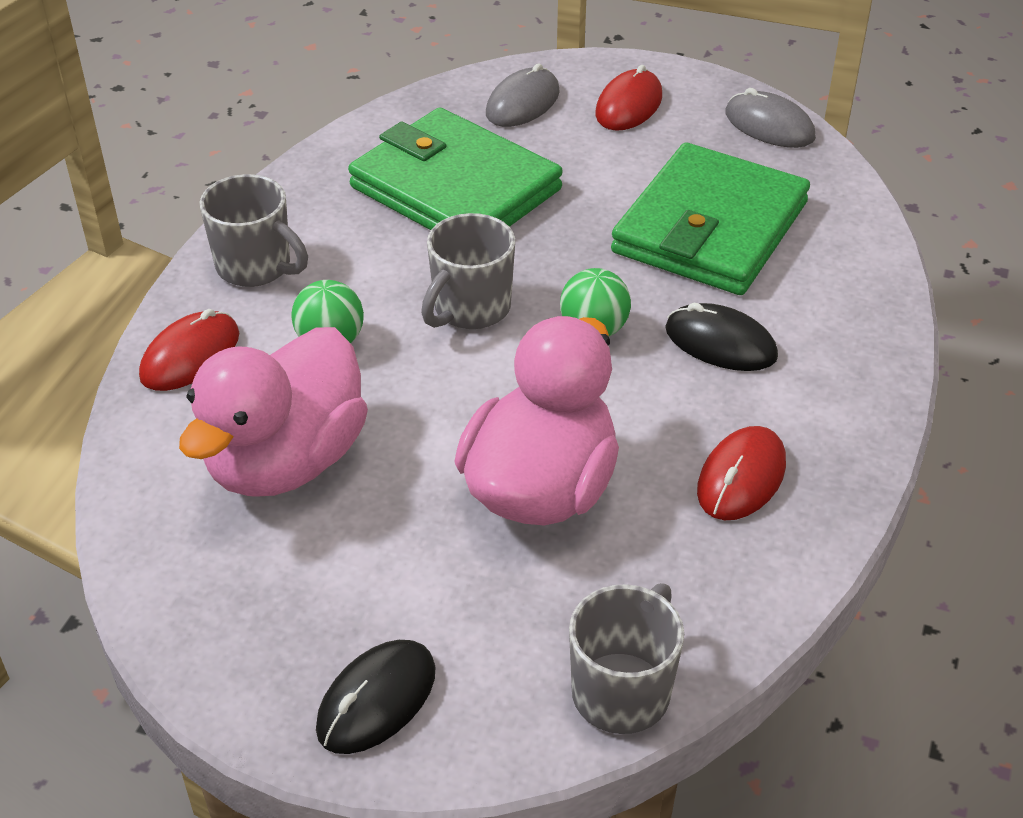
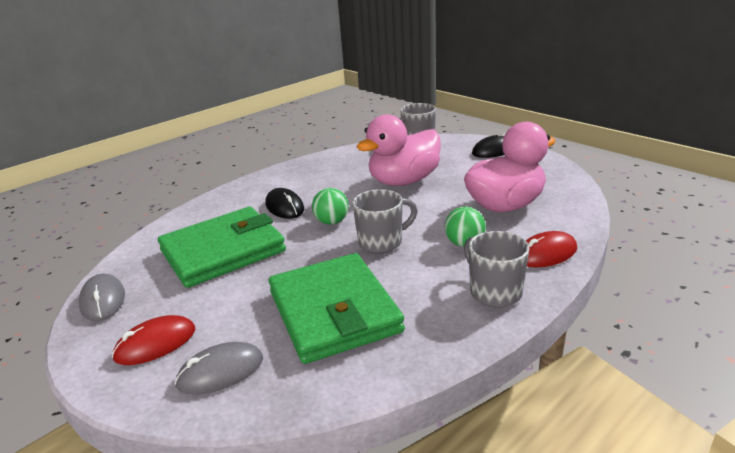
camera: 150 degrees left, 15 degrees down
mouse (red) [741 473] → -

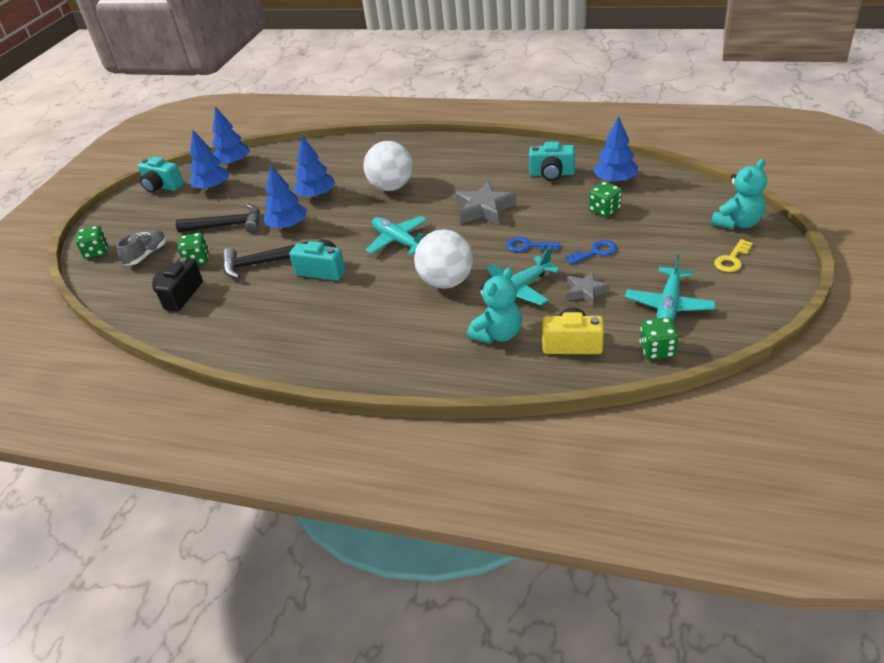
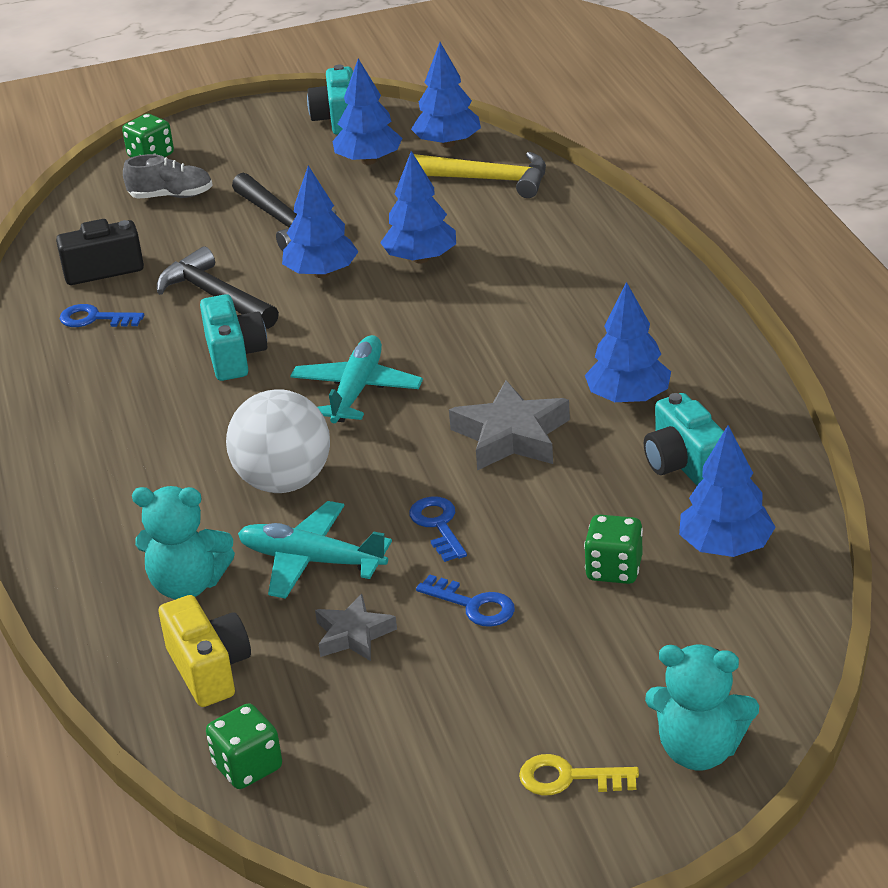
camera: 55 degrees right, 5 degrees down
dice (green) [193 249] → -
ball (white) [388 166] → -
plane (turquoise) [670 287] → -
- → key (blue) [102 315]
- → hammer (yellow) [480 175]
- → tree (blue) [628 343]

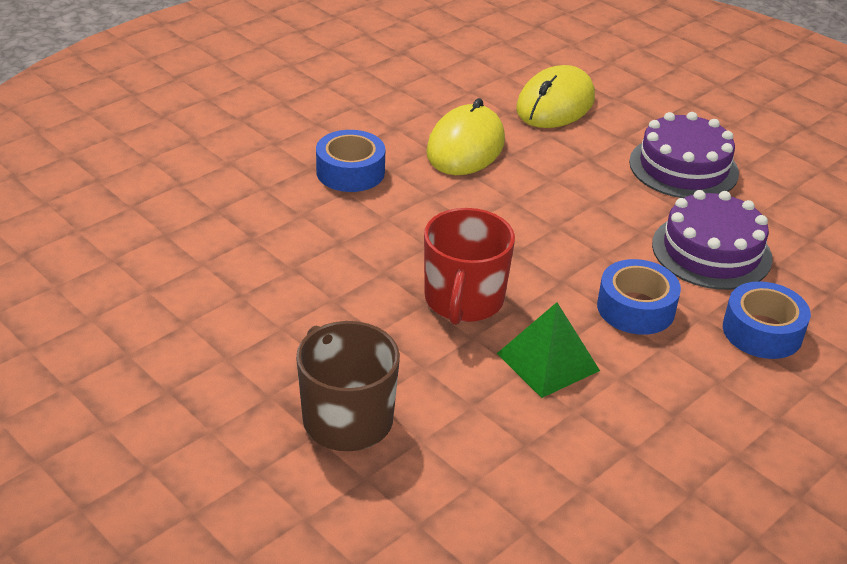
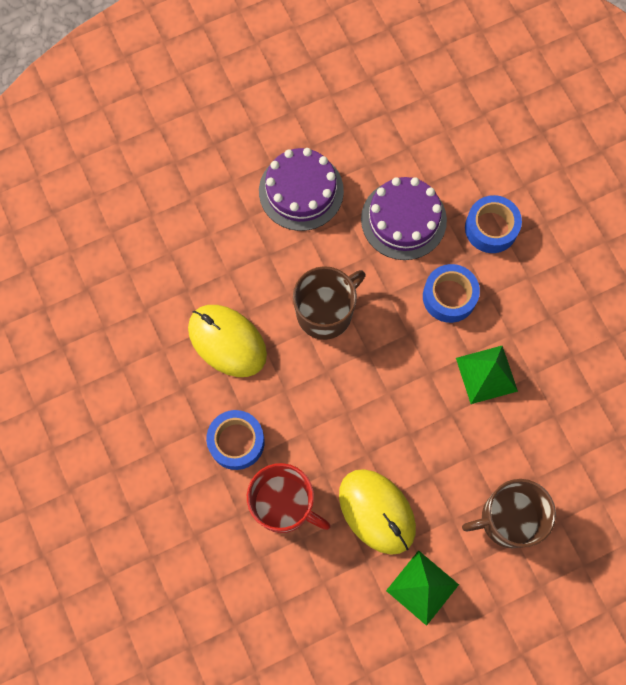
camera: 70 degrees left, 35 degrees up
mug (red) [469 266] → mug (red) [289 498], relocated
mouse (yellow) [555 96] → mouse (yellow) [377 512], relocated
- → mug (brown) [329 303]
- → pyramid (green) [422 588]

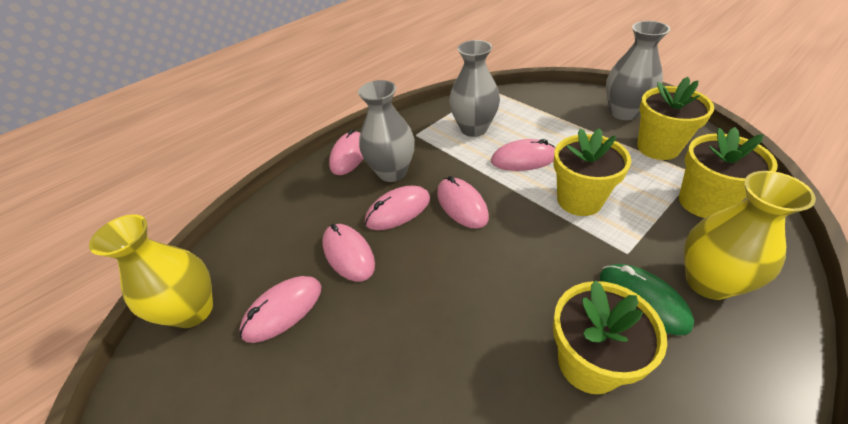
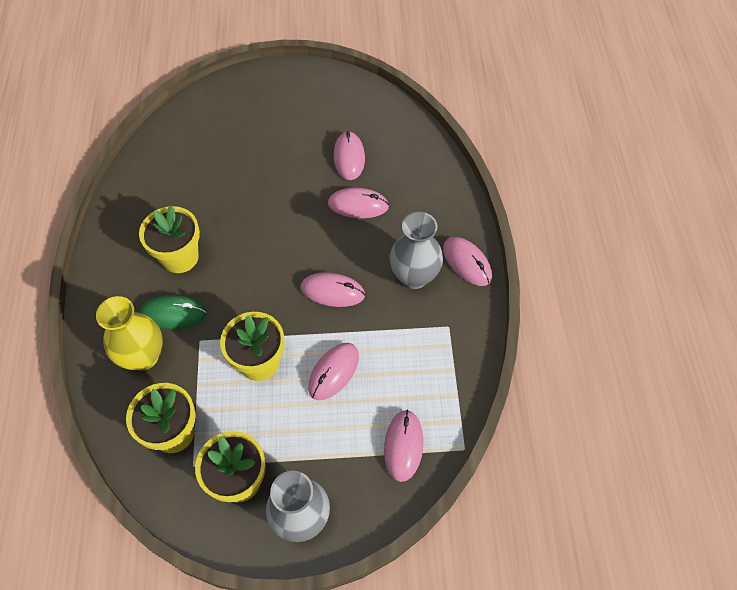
camera: 125 degrees right, 15 degrees up
vase (yellow) [151 271] → -
mouse (pink) [397 208] → mouse (pink) [403 445], relocated
vase (grey) [474 88] → -

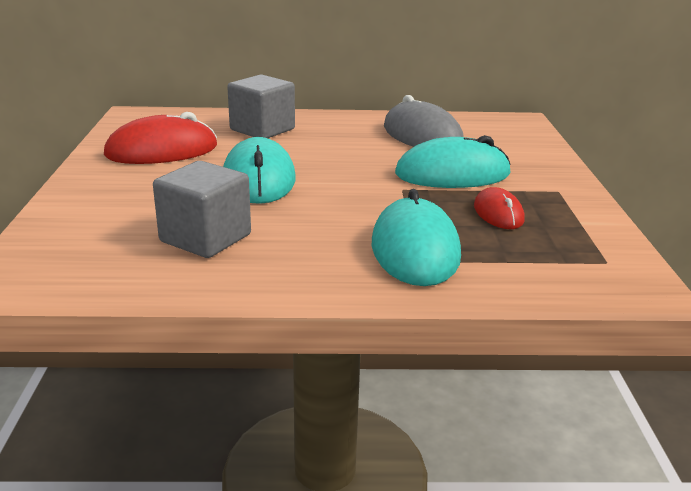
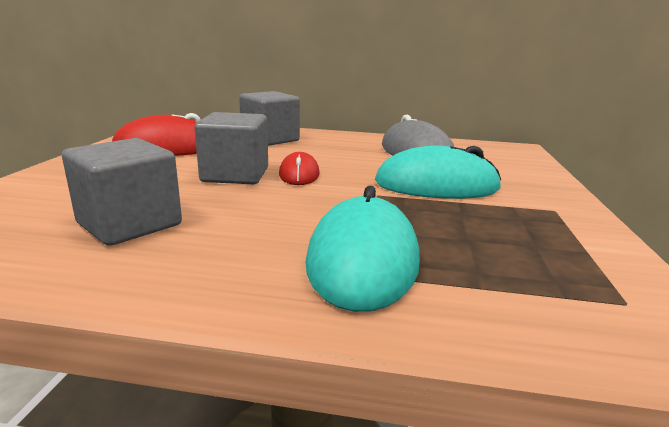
camera: 10 degrees right, 5 degrees down
mouse (turquoise) [259 170] → cube (grey) [231 148]
mouse (red) [499 208] → mouse (red) [299 168], relocated

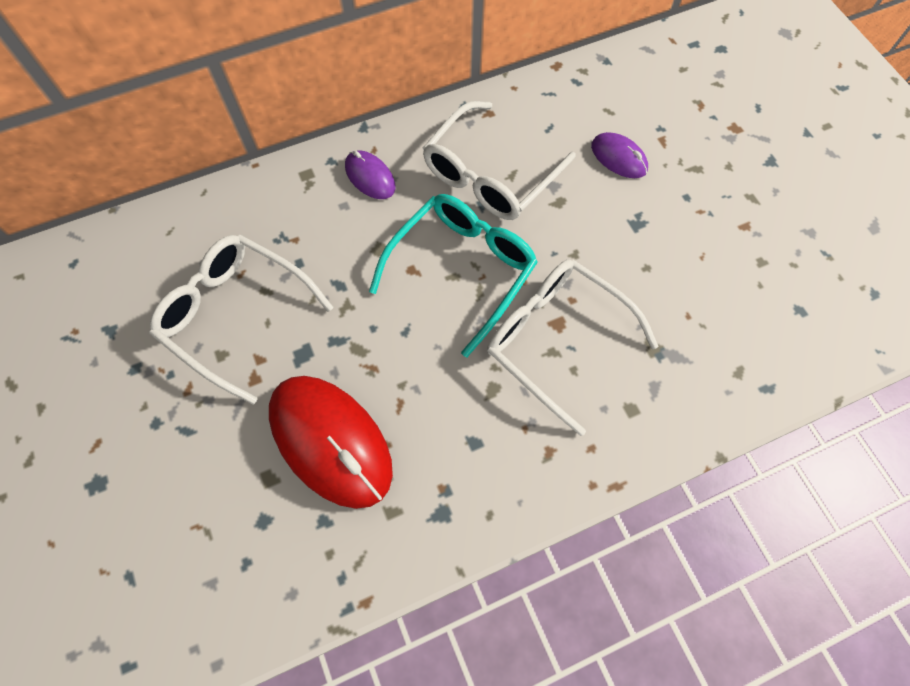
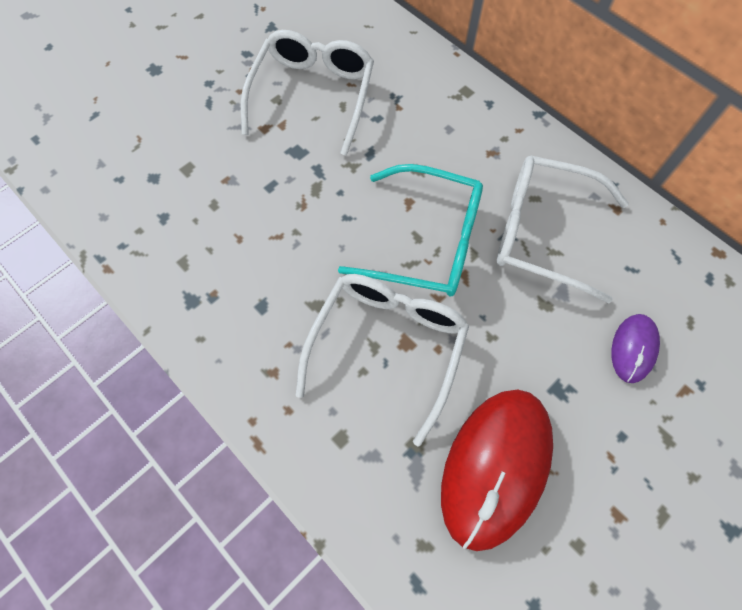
camera: 70 degrees right, 0 degrees up
mouse (red) [331 442] → mouse (red) [497 470], relocated
mouse (purple) [370 174] → -

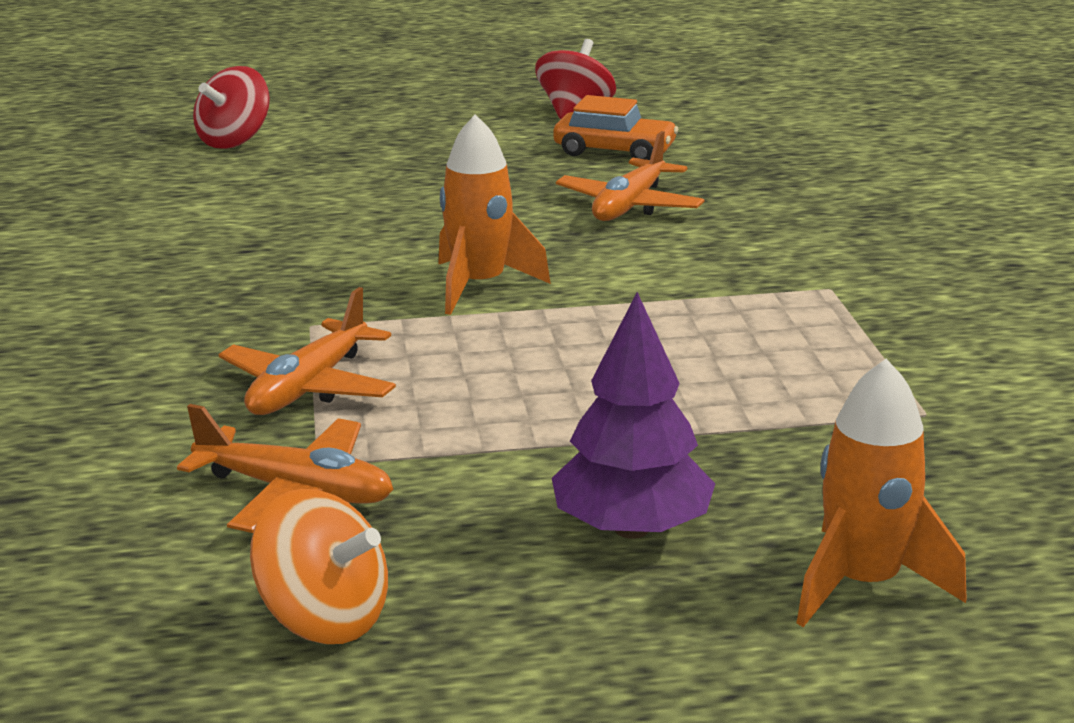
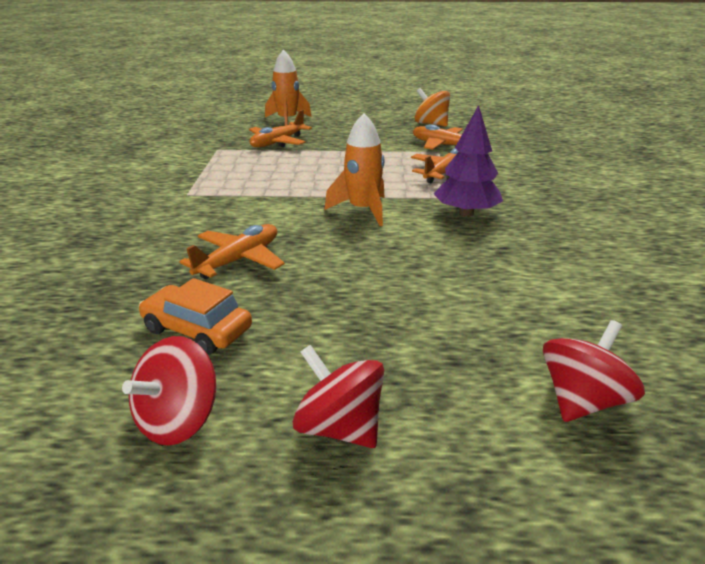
camera: 170 degrees left, 5 degrees up
tree (purple) [633 415] → tree (purple) [468 160], relocated
- → plane (orange) [280 128]
- → spinning top (red) [338 396]

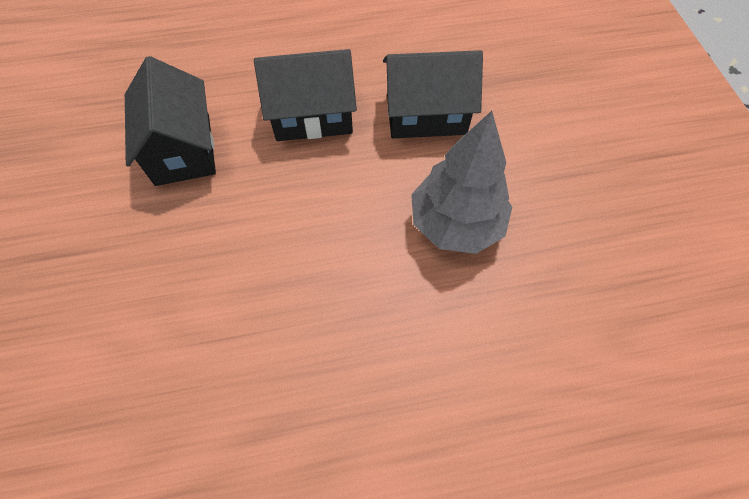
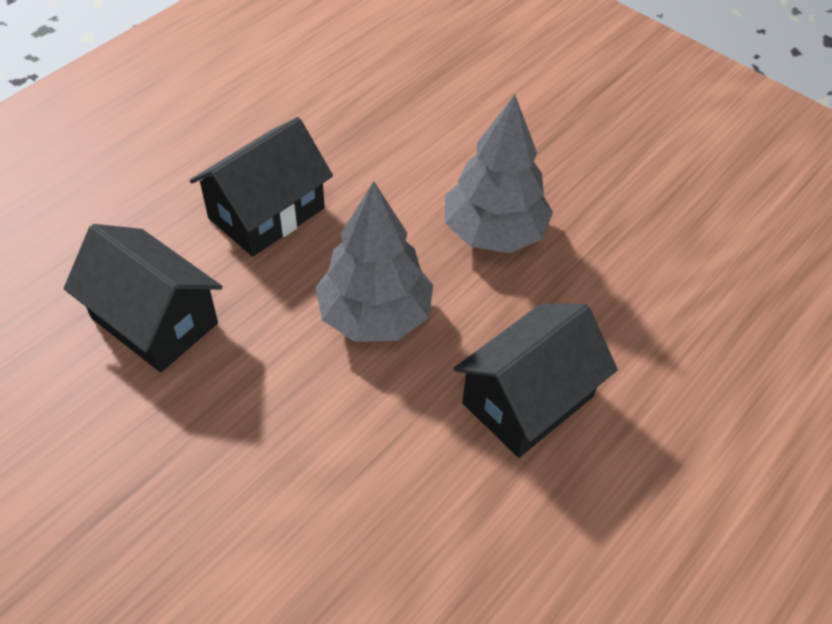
camera: 40 degrees left, 10 degrees down
house (black) [433 94] → house (black) [536 381], relocated
- → tree (grey) [374 261]

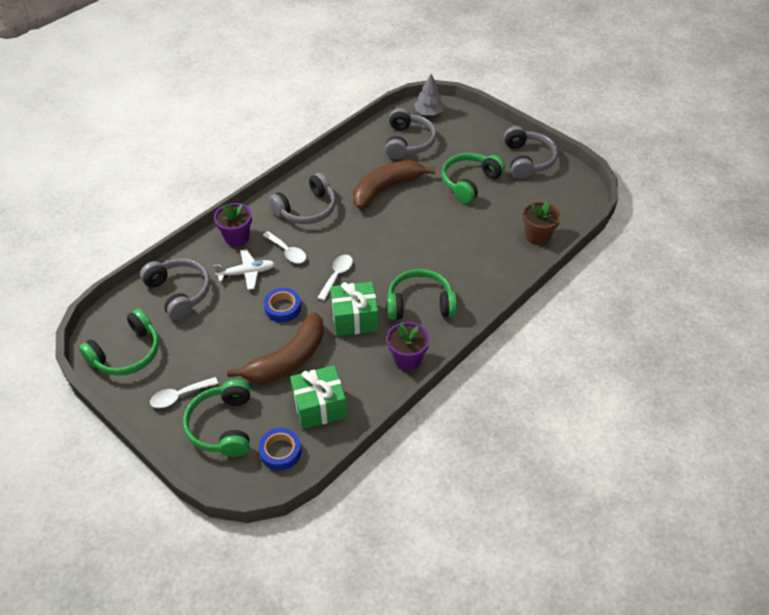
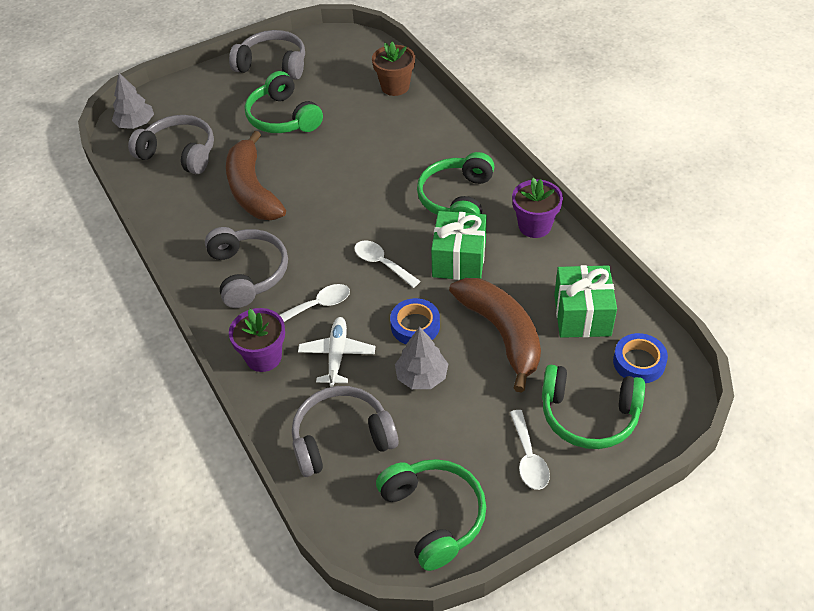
camera: 70 degrees left, 0 degrees up
- → tree (grey) [421 358]

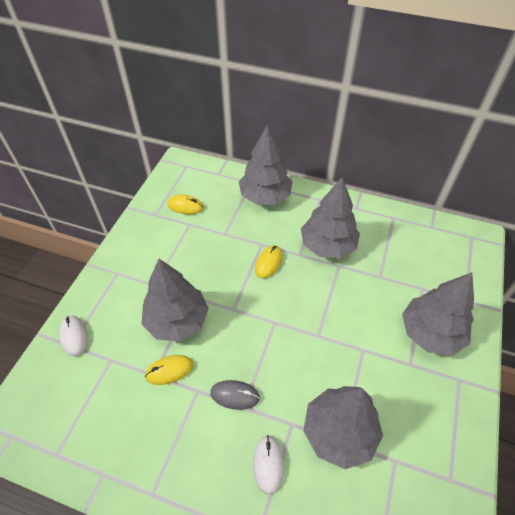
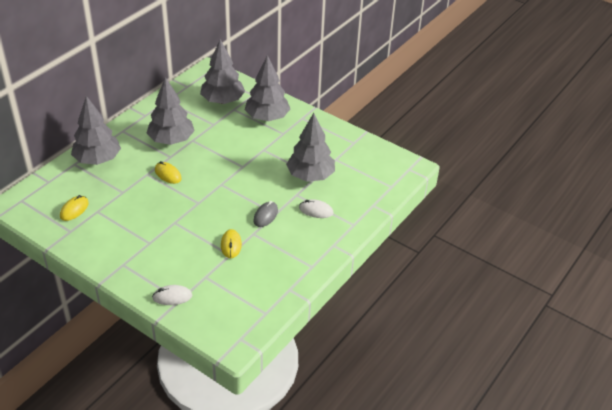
camera: 75 degrees left, 10 degrees down
tree (grey) [175 300] → tree (grey) [222 71], relocated

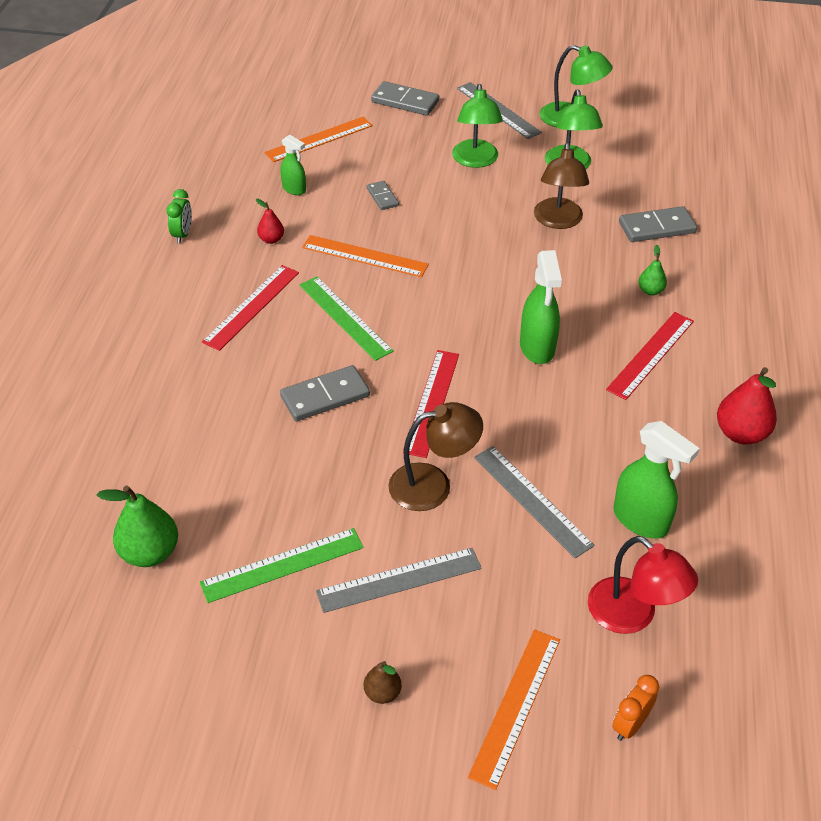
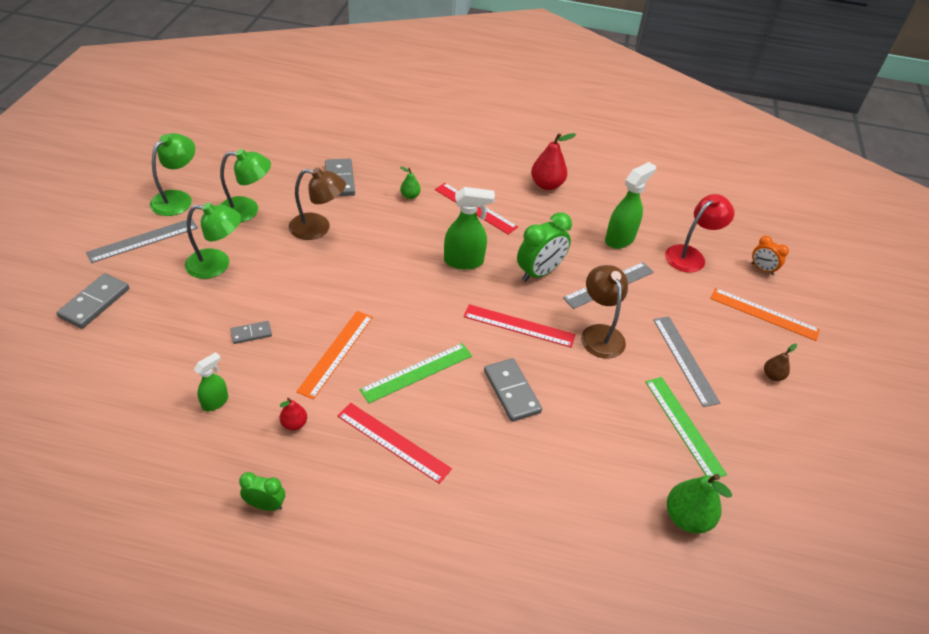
camera: 90 degrees left, 0 degrees up
ruler (orange) [318 139] → -
- → clock (green) [544 247]

